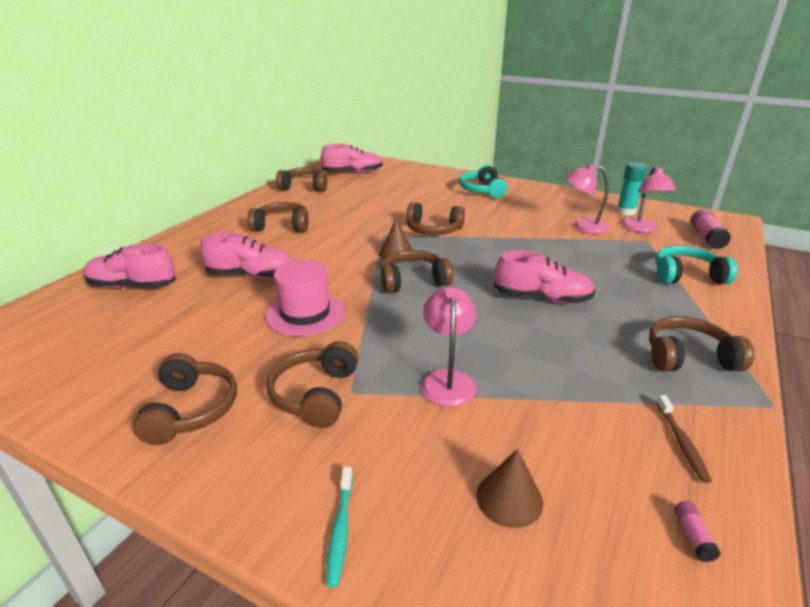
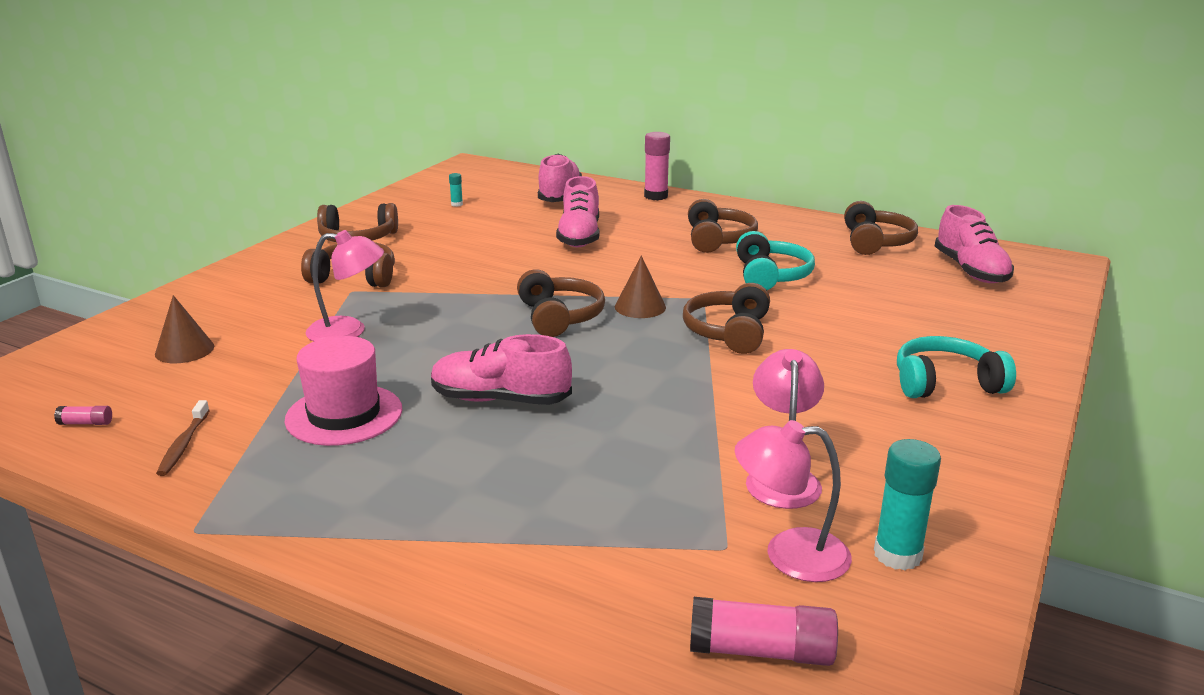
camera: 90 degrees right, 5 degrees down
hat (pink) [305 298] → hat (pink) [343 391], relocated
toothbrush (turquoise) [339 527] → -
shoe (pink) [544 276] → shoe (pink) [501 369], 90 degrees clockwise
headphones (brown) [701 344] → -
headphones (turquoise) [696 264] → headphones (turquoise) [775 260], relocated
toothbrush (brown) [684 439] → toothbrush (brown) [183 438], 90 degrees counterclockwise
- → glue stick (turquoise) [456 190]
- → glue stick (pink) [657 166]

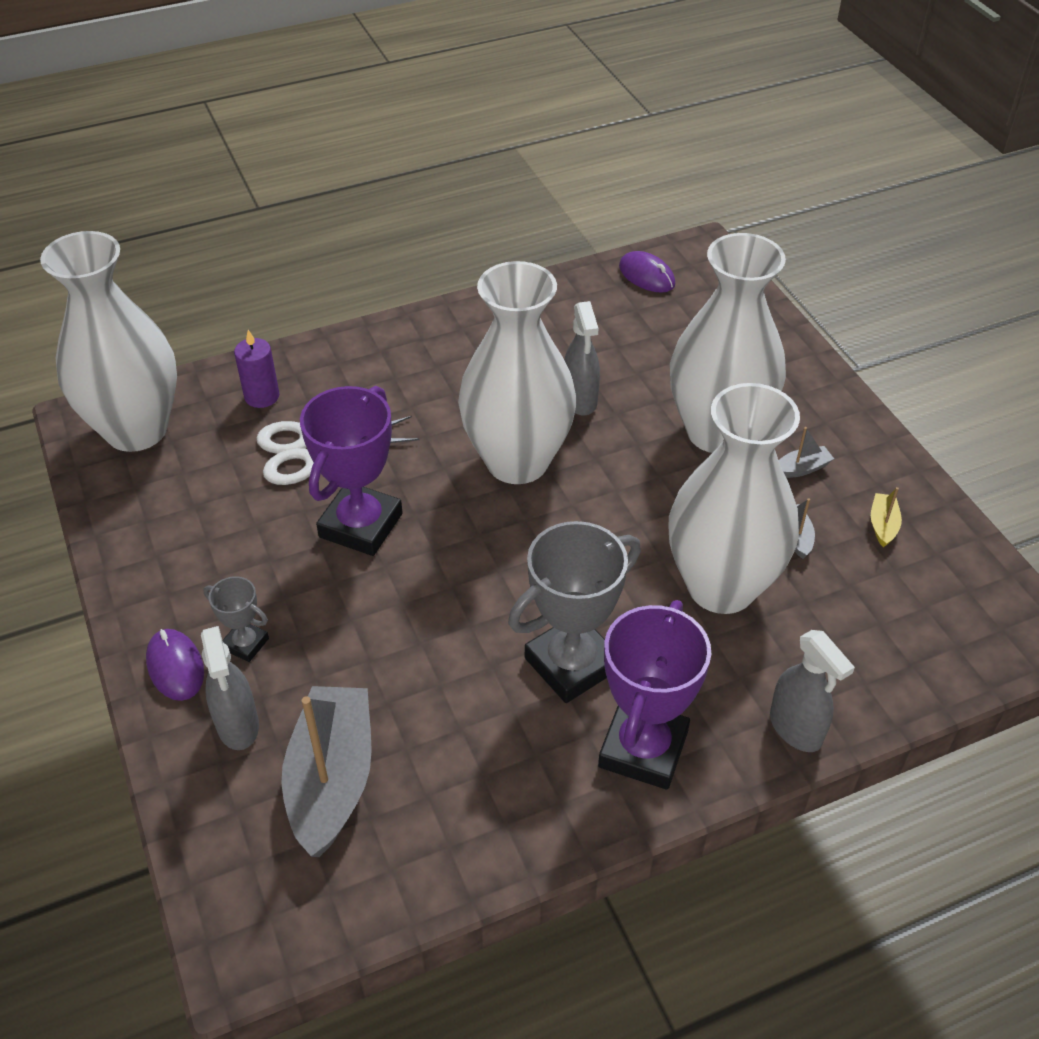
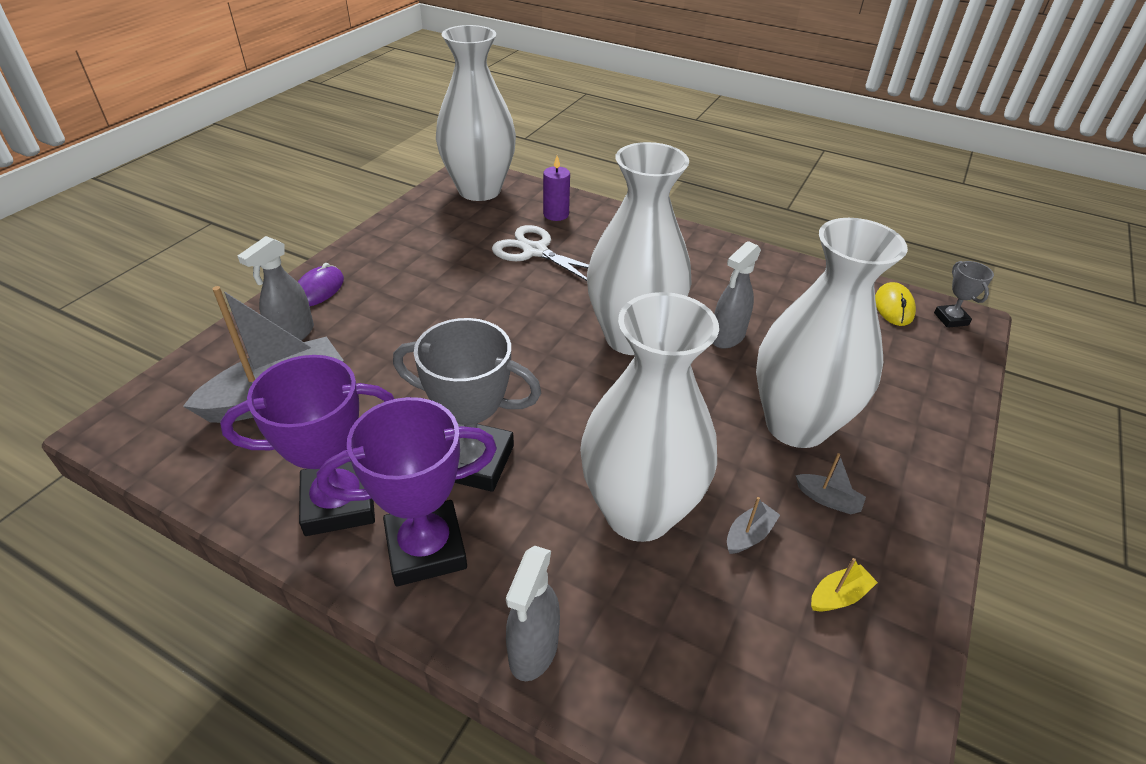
camera: 50 degrees right, 5 degrees down
trophy (grey) [236 619] → trophy (grey) [964 294], relocated
trophy (purple) [351 471] → trophy (purple) [307 445], relocated
mouse (purple) [647 272] → mouse (yellow) [895 304]

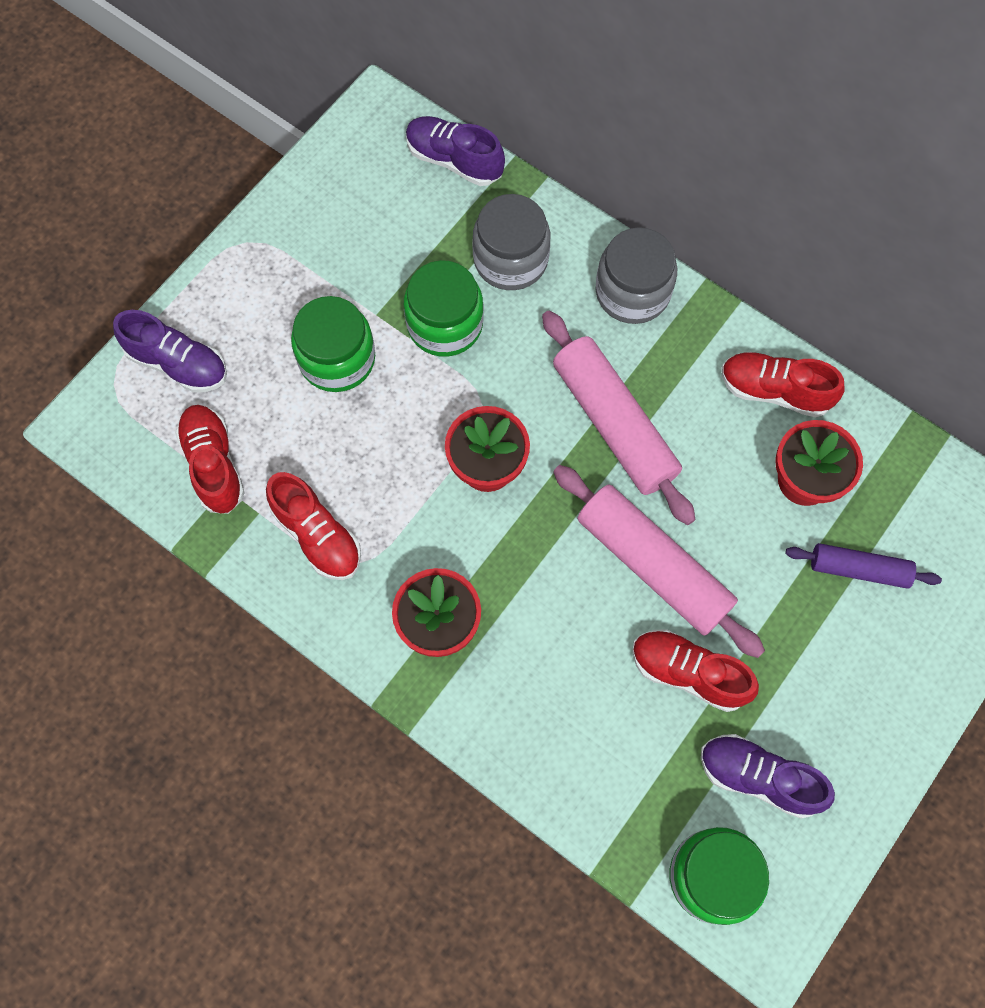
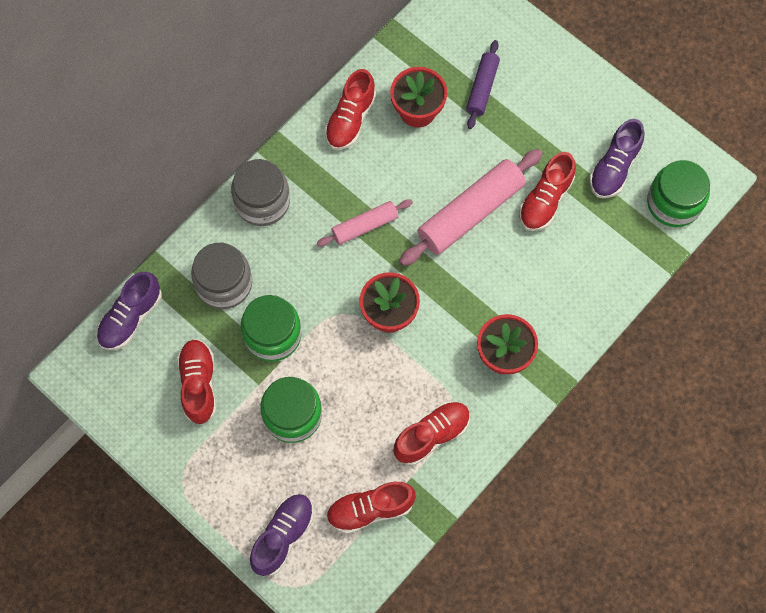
camera: 85 degrees left, 0 degrees up
rolling pin (pink) [618 418] → rolling pin (pink) [365 222], x0.57
- → shoe (red) [196 382]

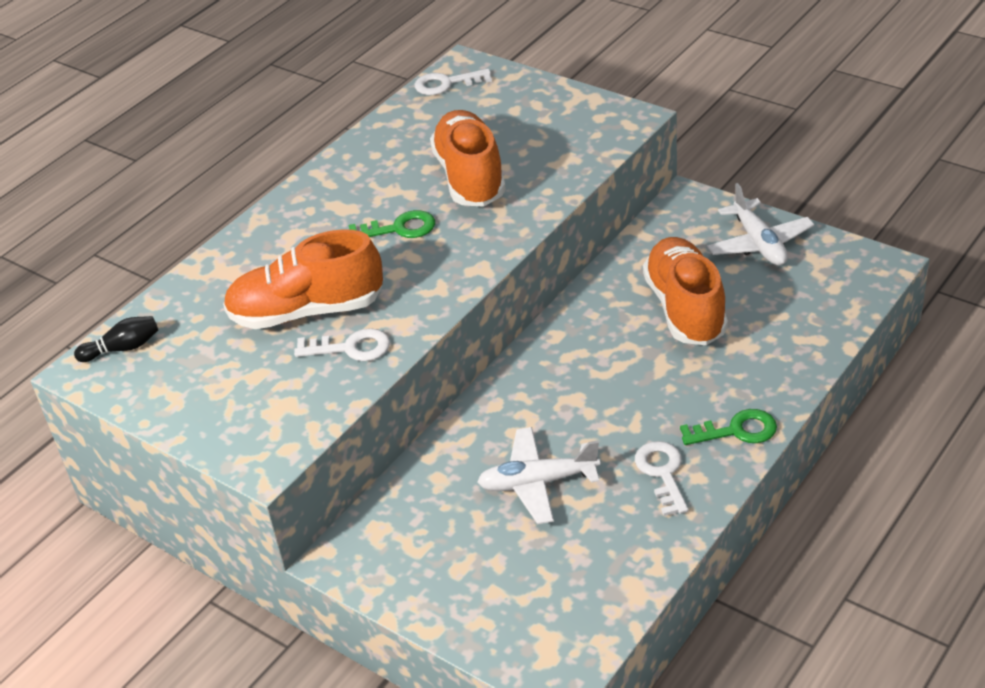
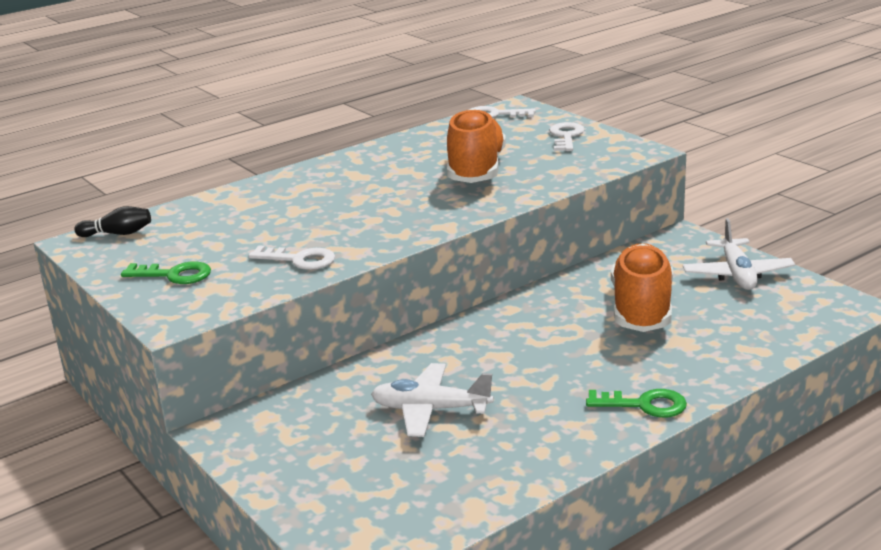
camera: 15 degrees right, 15 degrees down
shoe (orange) [303 279] → -
key (green) [392 224] → key (green) [166 272], relocated
key (white) [662 478] → key (white) [566 136], relocated

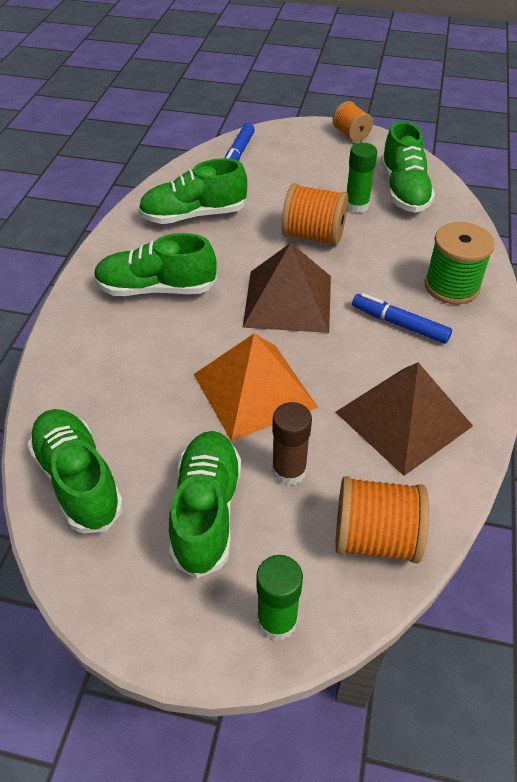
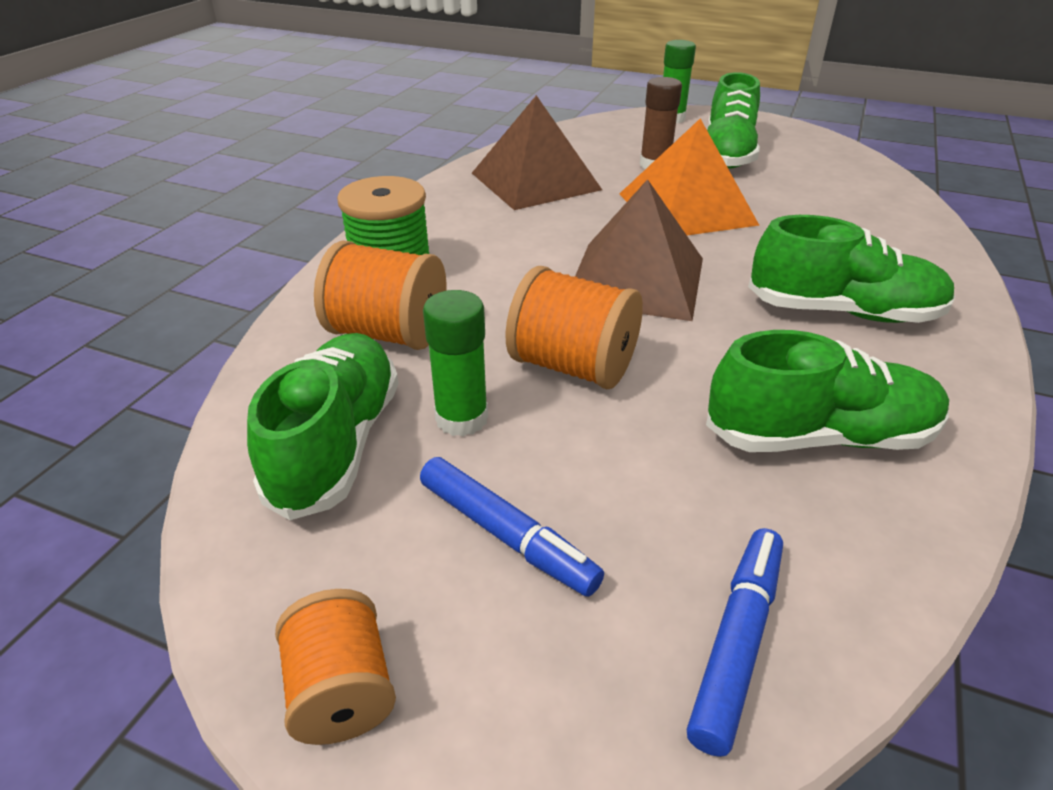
camera: 170 degrees left, 10 degrees down
shoe (green) [75 471] → -
spool (orange) [382 519] → spool (orange) [380 295], relocated
marker (blue) [402 318] → marker (blue) [512 527], relocated

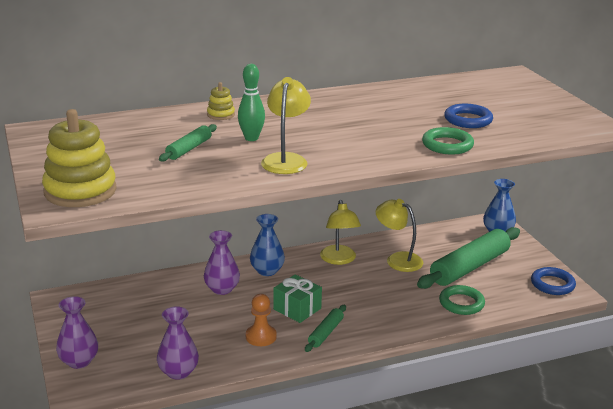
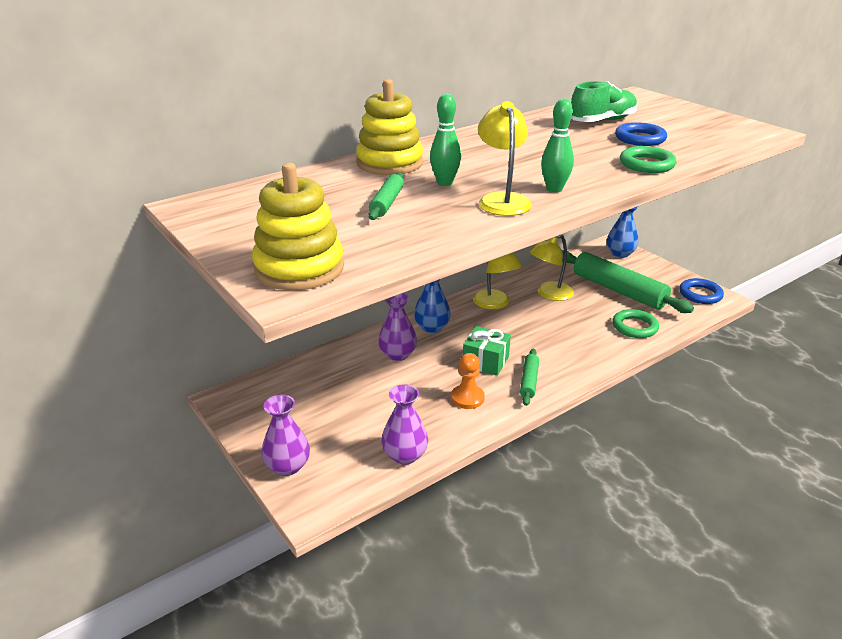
camera: 15 degrees left, 5 degrees up
stacking toy (yellow) [221 101] → stacking toy (yellow) [389 127], x2.12
lamp (yellow) [399 235] → lamp (yellow) [551 268], 60 degrees counterclockwise
rolling pin (green) [468 258] → rolling pin (green) [628 281], 75 degrees counterclockwise
- → bowling pin (green) [557 145]
- → shoe (green) [604 101]

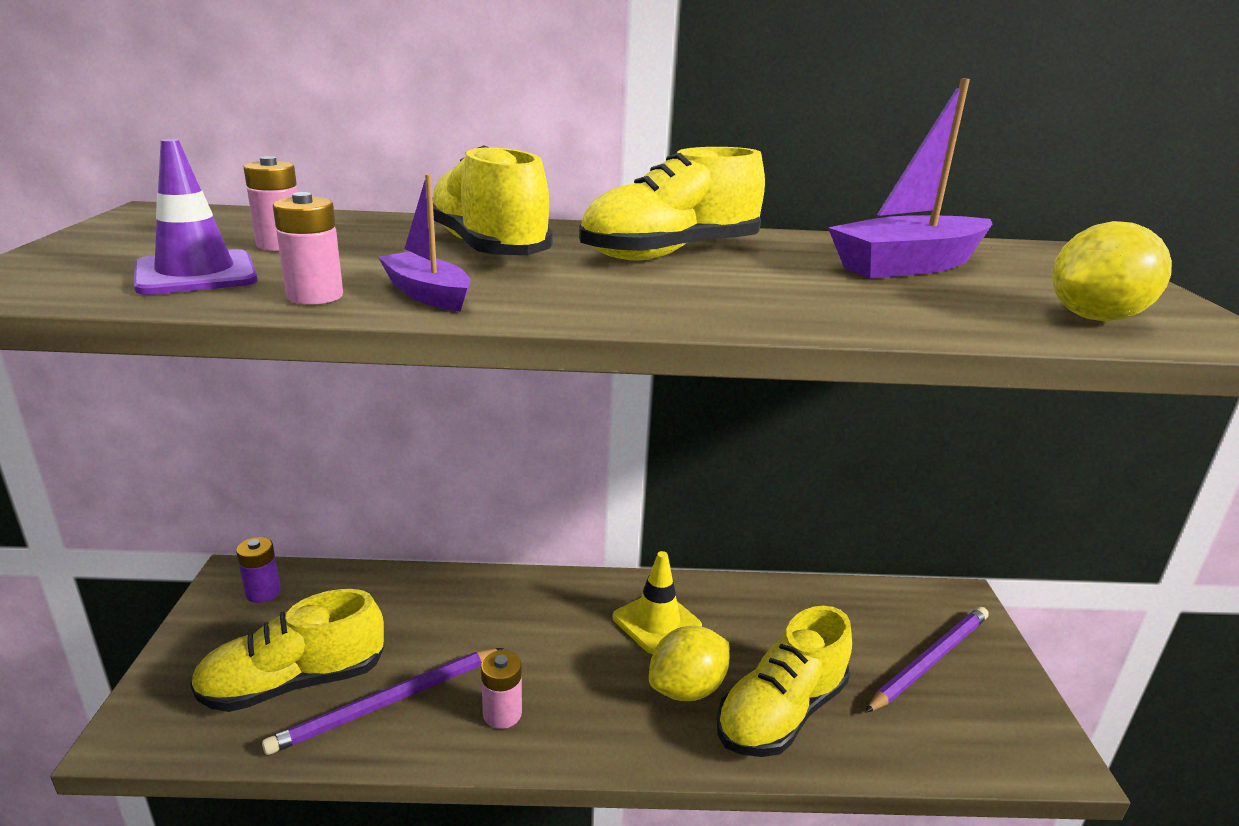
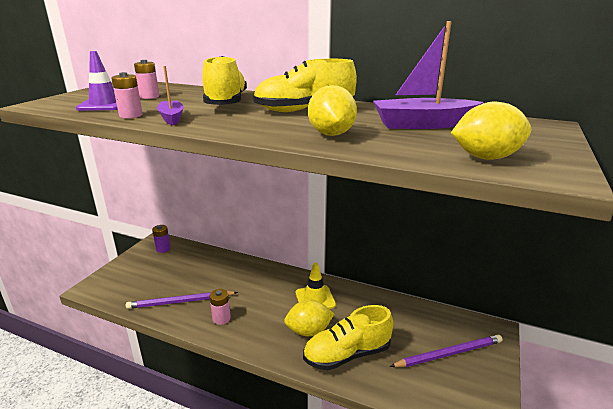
camera: 25 degrees right, 0 degrees up
shoe (yellow) [287 650] → -
- → lemon (yellow) [332 110]

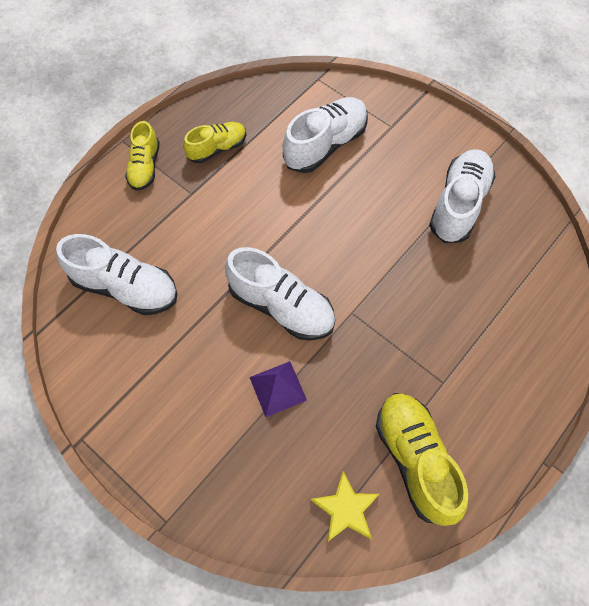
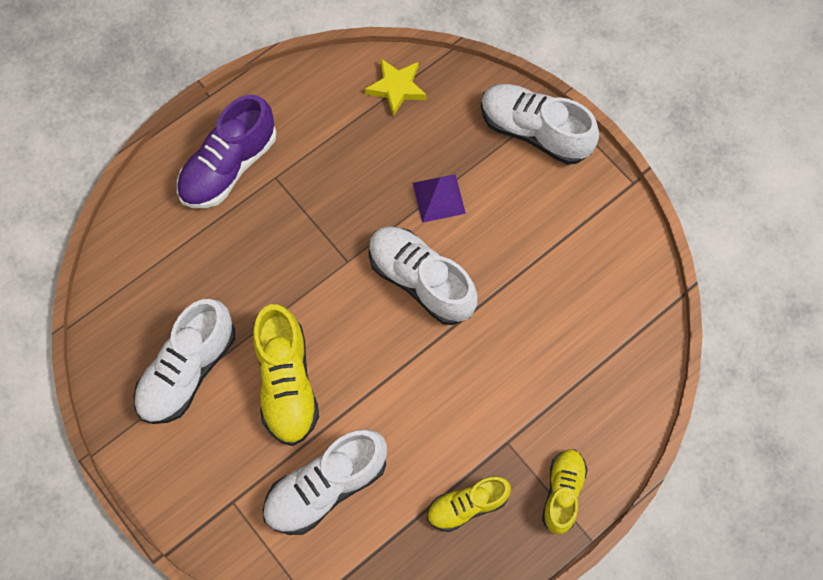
camera: 170 degrees left, 5 degrees up
shoe (white) [116 274] → shoe (white) [540 124], relocated
shoe (yellow) [422 459] → shoe (yellow) [286 375], relocated
- → shoe (purple) [227 151]

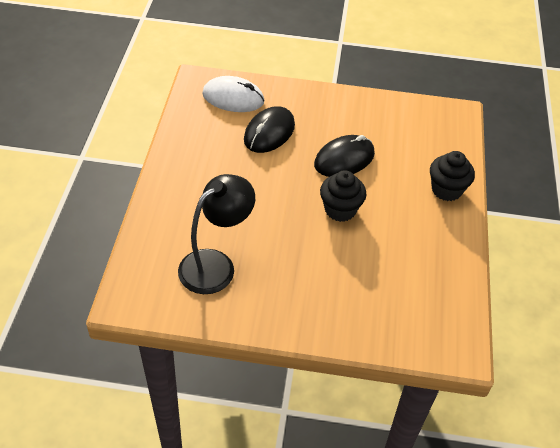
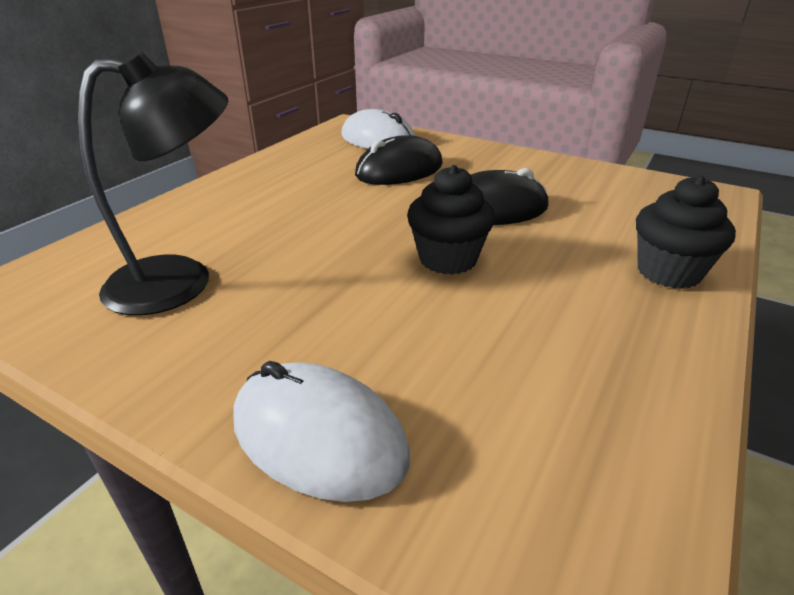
camera: 25 degrees right, 15 degrees down
- → mouse (white) [322 431]

